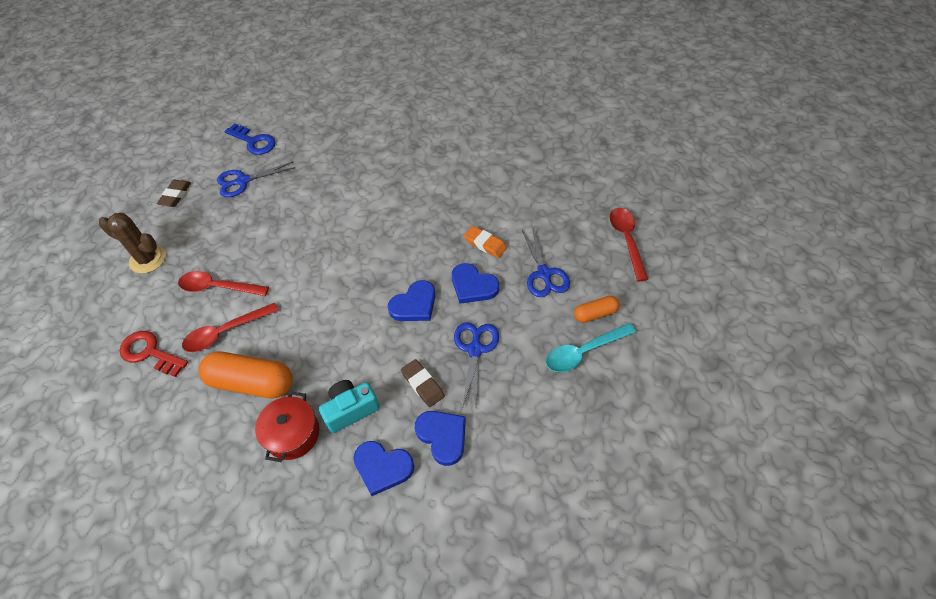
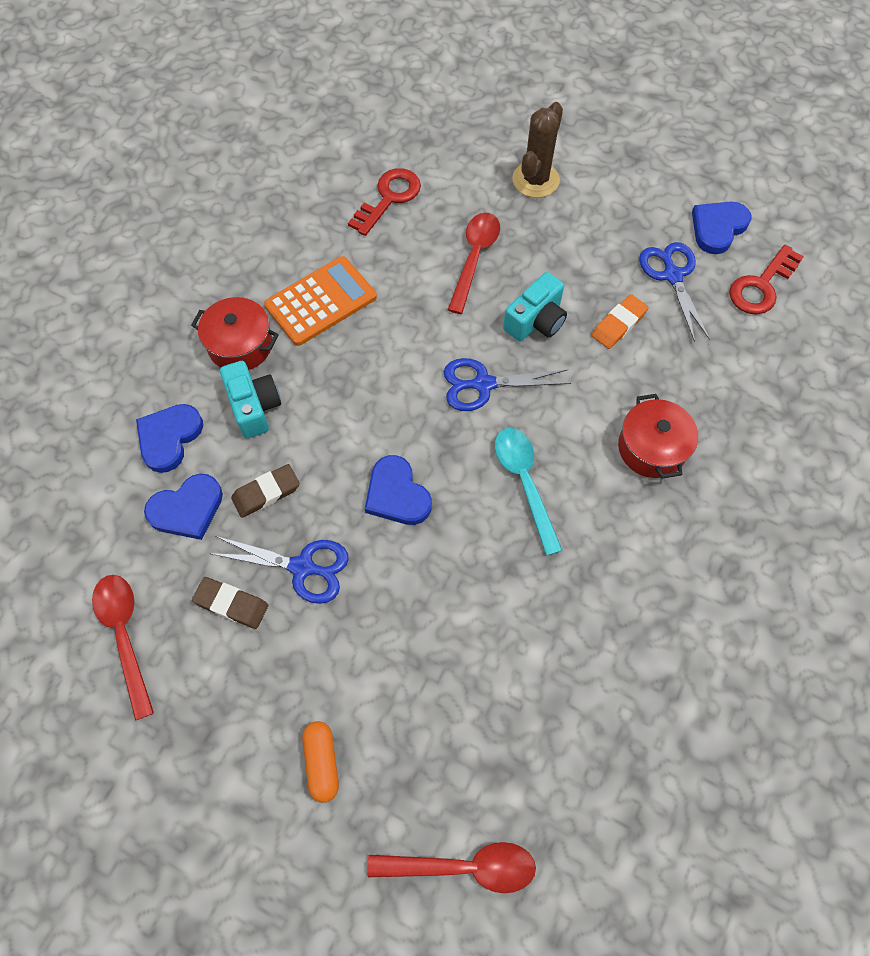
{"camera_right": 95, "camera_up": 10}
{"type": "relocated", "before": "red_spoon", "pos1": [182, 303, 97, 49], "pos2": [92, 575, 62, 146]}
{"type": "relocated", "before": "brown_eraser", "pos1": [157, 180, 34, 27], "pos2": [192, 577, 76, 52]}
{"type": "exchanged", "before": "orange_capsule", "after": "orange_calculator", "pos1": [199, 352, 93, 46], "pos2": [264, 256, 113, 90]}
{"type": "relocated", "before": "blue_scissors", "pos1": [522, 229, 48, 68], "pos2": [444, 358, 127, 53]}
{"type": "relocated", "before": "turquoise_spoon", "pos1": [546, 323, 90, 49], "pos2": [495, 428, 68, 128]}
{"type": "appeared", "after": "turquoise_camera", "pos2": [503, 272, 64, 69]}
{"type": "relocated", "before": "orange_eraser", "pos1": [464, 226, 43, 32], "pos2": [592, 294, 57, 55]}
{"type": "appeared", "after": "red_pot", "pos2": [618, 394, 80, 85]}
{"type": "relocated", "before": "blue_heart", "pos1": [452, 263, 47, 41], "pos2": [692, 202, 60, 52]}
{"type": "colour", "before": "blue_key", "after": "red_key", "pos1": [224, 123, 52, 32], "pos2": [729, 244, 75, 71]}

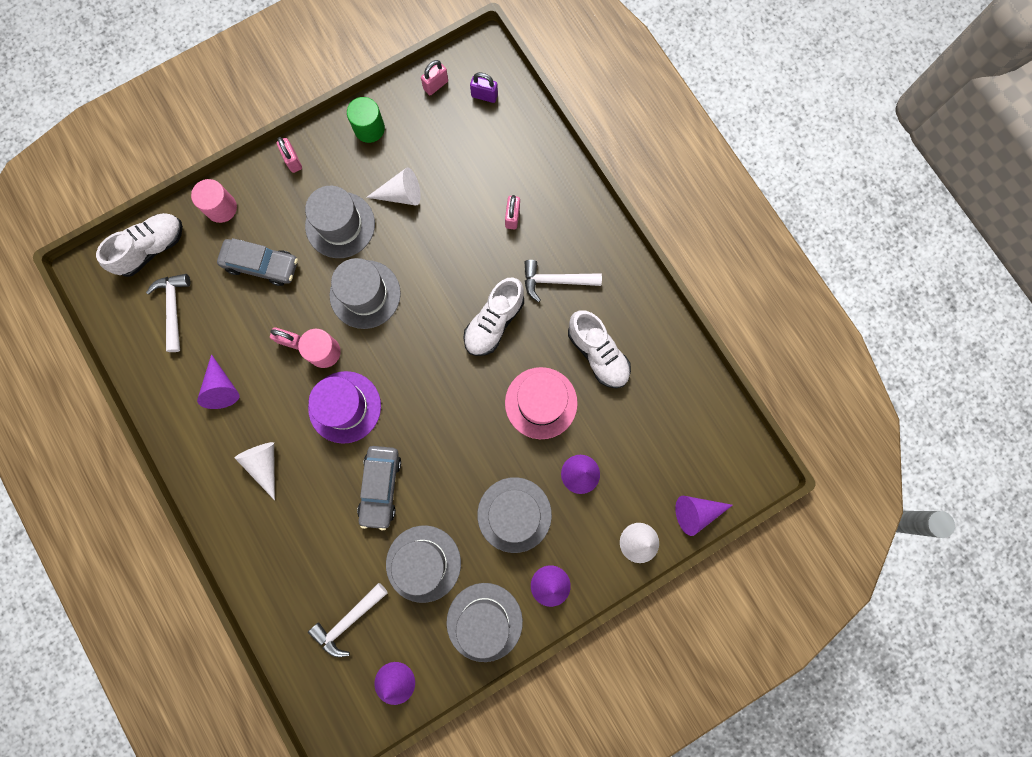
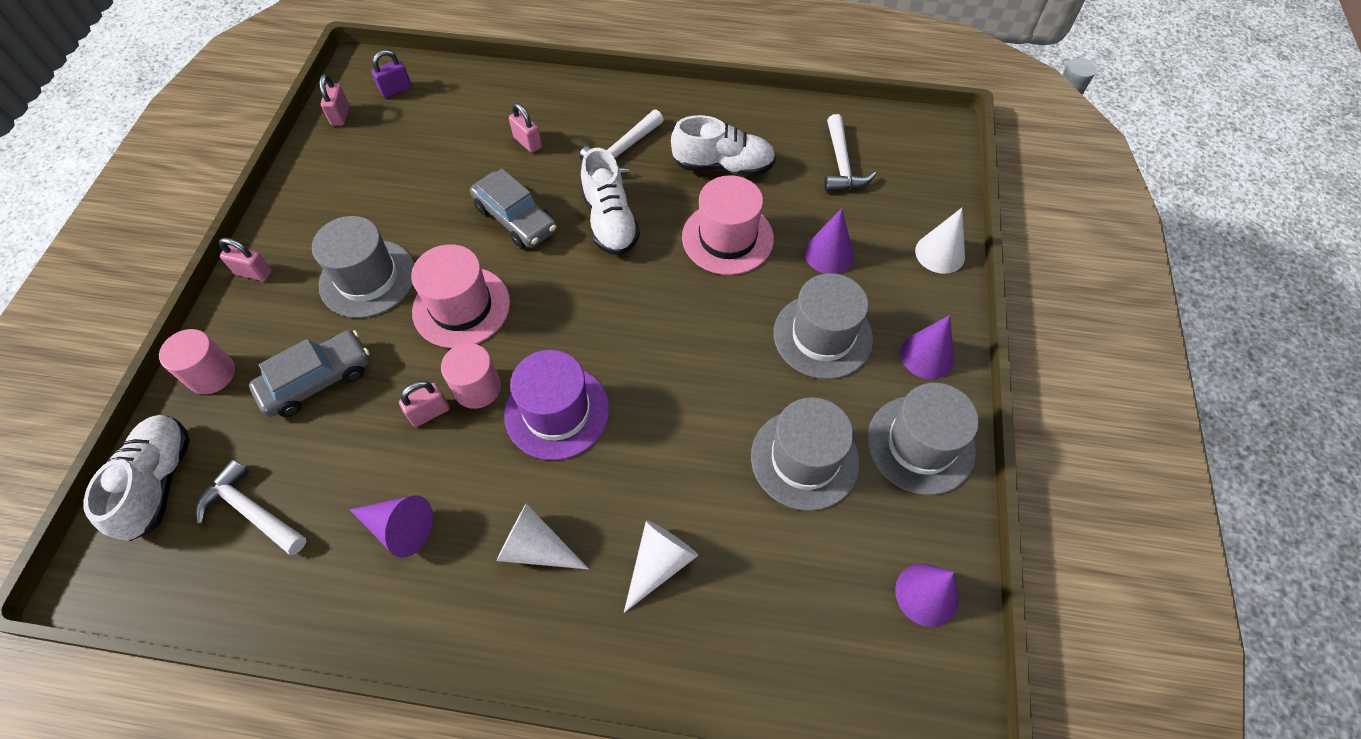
{"camera_right": -50, "camera_up": -20}
{"type": "colour", "before": "grey_hat", "after": "pink_hat", "pos1": [330, 258, 71, 71], "pos2": [411, 244, 99, 104]}
{"type": "relocated", "before": "grey_car", "pos1": [357, 446, 44, 84], "pos2": [470, 168, 87, 80]}
{"type": "relocated", "before": "white_cone", "pos1": [366, 168, 55, 38], "pos2": [624, 520, 74, 93]}
{"type": "relocated", "before": "white_hammer", "pos1": [308, 583, 80, 74], "pos2": [824, 114, 52, 78]}
{"type": "missing", "before": "green_cylinder", "pos1": [347, 97, 38, 46]}
{"type": "missing", "before": "purple_cone", "pos1": [675, 496, 58, 40]}

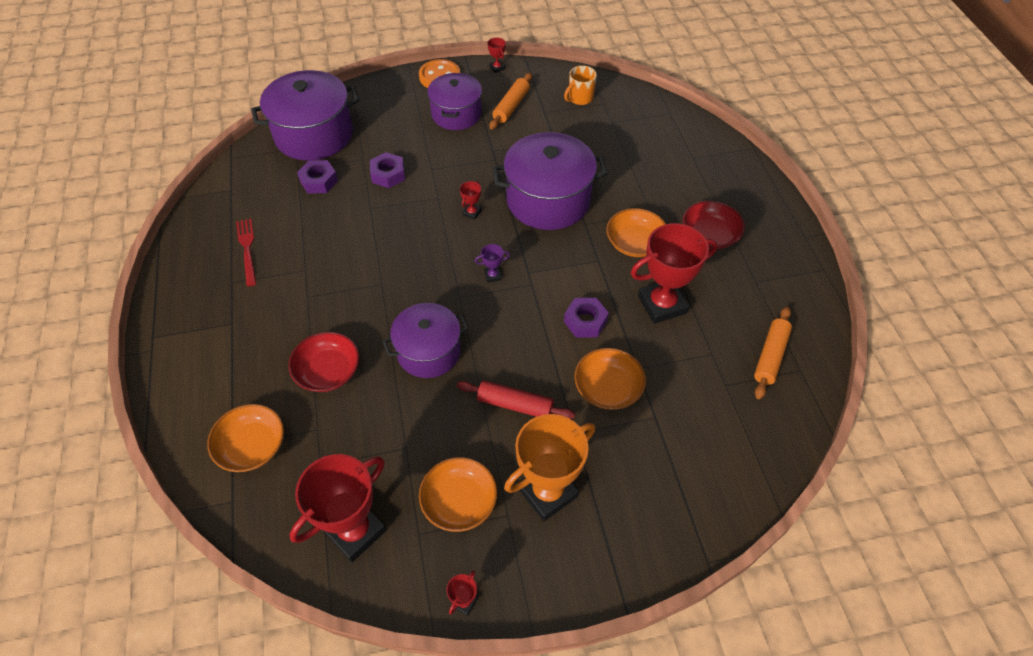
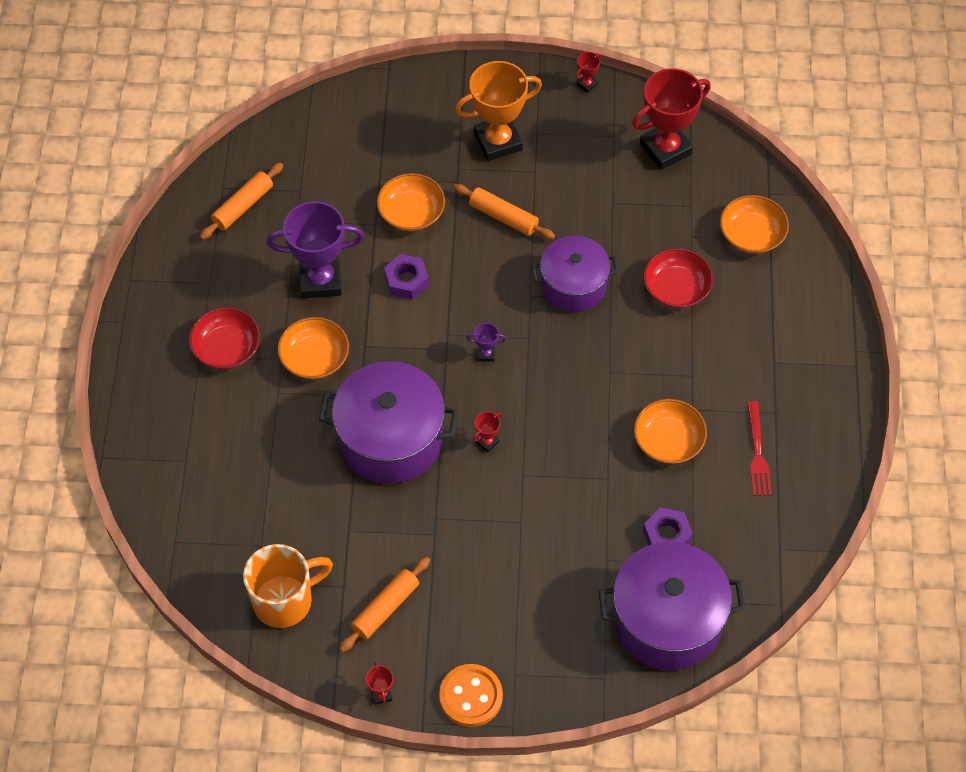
{"camera_right": -165, "camera_up": 5}
{"type": "size", "before": "orange_mug", "pos1": [564, 66, 33, 39], "pos2": [243, 544, 90, 84], "scale": 1.66}
{"type": "colour", "before": "red_trophy", "after": "purple_trophy", "pos1": [631, 223, 86, 101], "pos2": [267, 201, 97, 97]}
{"type": "colour", "before": "red_rolling_pin", "after": "orange_rolling_pin", "pos1": [457, 380, 118, 39], "pos2": [453, 184, 102, 56]}
{"type": "relocated", "before": "orange_bowl", "pos1": [419, 457, 78, 75], "pos2": [634, 399, 73, 65]}
{"type": "missing", "before": "purple_nut", "pos1": [370, 152, 35, 36]}
{"type": "missing", "before": "purple_pot", "pos1": [427, 73, 55, 57]}

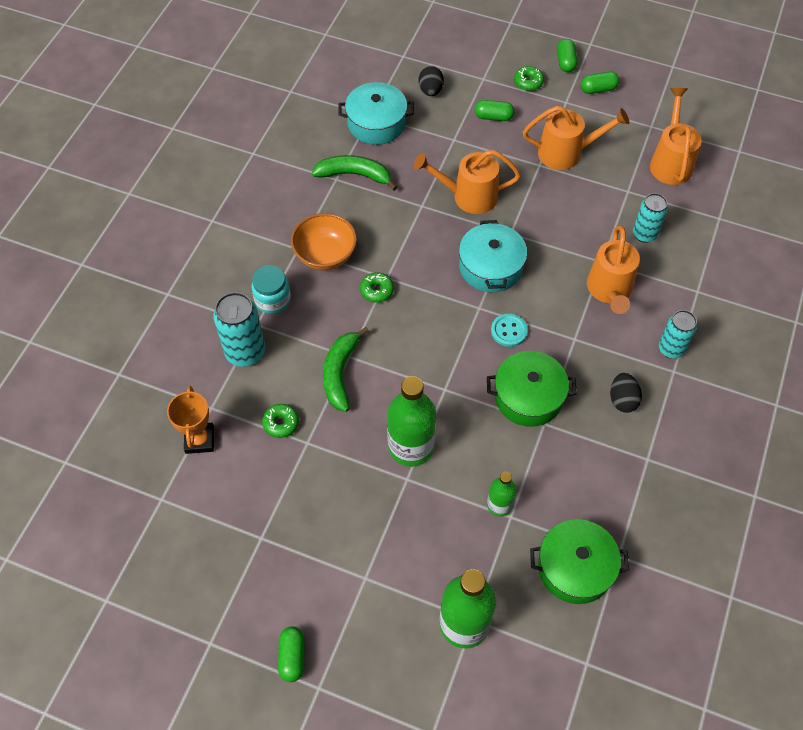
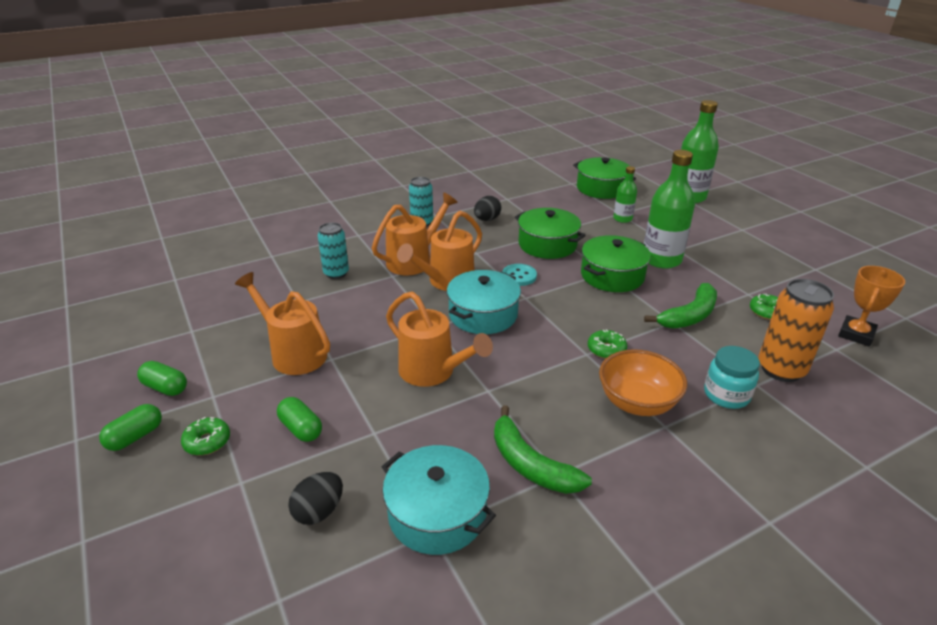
{"camera_right": -140, "camera_up": -25}
{"type": "relocated", "before": "orange_watering_can", "pos1": [650, 88, 52, 97], "pos2": [397, 211, 85, 80]}
{"type": "appeared", "after": "green_pot", "pos2": [581, 235, 70, 57]}
{"type": "colour", "before": "turquoise_can", "after": "orange_can", "pos1": [214, 292, 51, 75], "pos2": [759, 279, 75, 103]}
{"type": "missing", "before": "green_capsule", "pos1": [278, 627, 27, 55]}

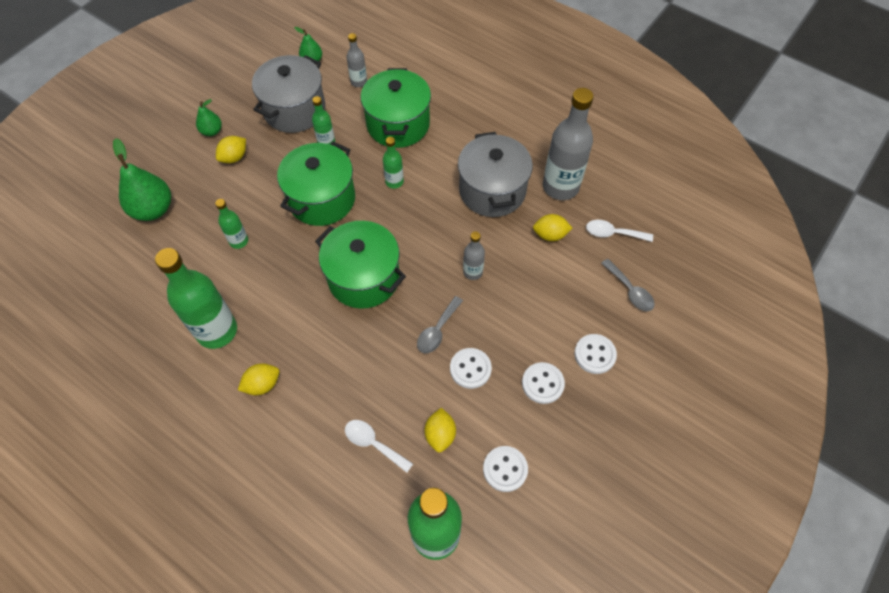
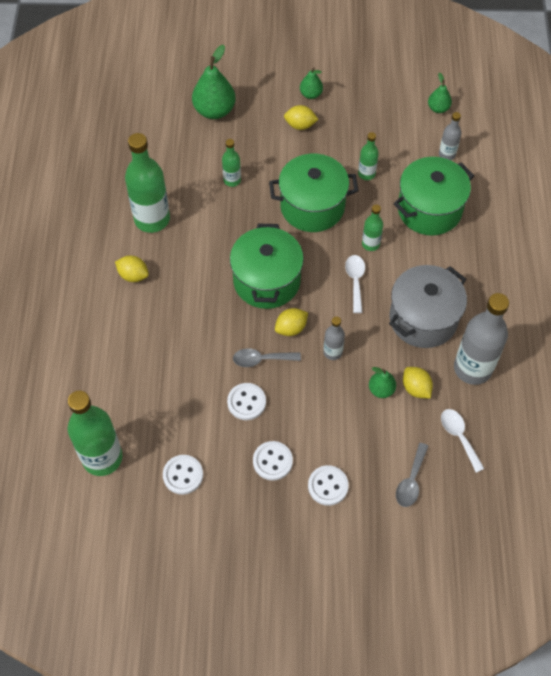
{"camera_right": 55, "camera_up": 0}
{"type": "relocated", "before": "yellow_lemon", "pos1": [425, 408, 31, 45], "pos2": [275, 308, 33, 28]}
{"type": "relocated", "before": "white_spoon", "pos1": [345, 420, 68, 53], "pos2": [345, 255, 20, 58]}
{"type": "appeared", "after": "green_pear", "pos2": [369, 367, 27, 31]}
{"type": "missing", "before": "grey_pot", "pos1": [252, 55, 73, 78]}

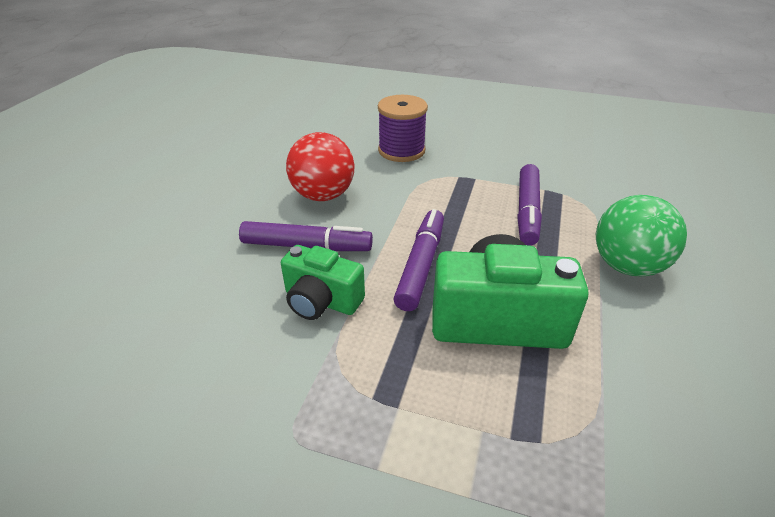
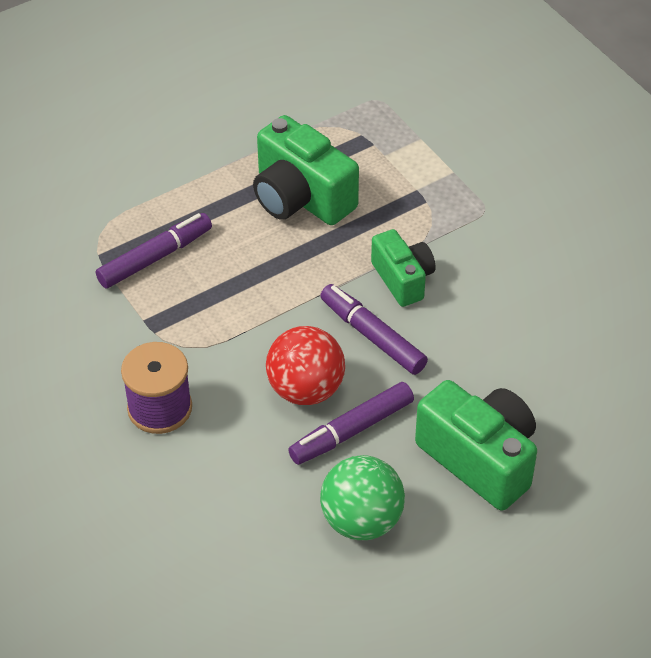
{"camera_right": -140, "camera_up": 10}
{"type": "relocated", "before": "purple_marker", "pos1": [394, 209, 50, 102], "pos2": [288, 382, 126, 83]}
{"type": "relocated", "before": "green_ball", "pos1": [596, 195, 91, 81], "pos2": [320, 455, 85, 85]}
{"type": "appeared", "after": "green_camera", "pos2": [415, 380, 122, 131]}

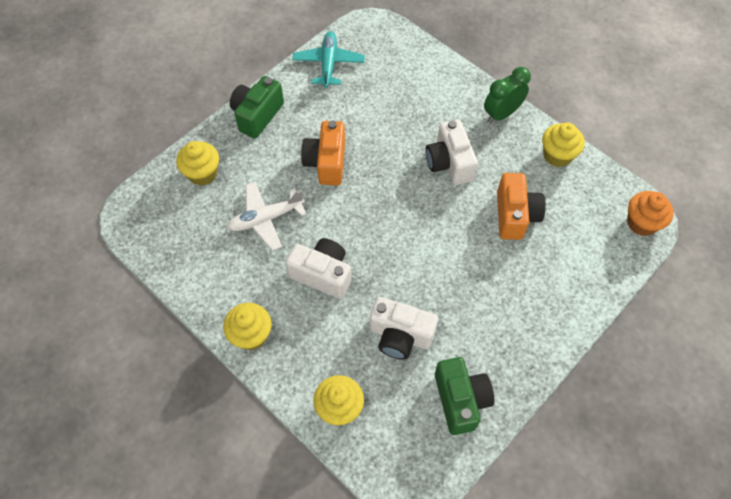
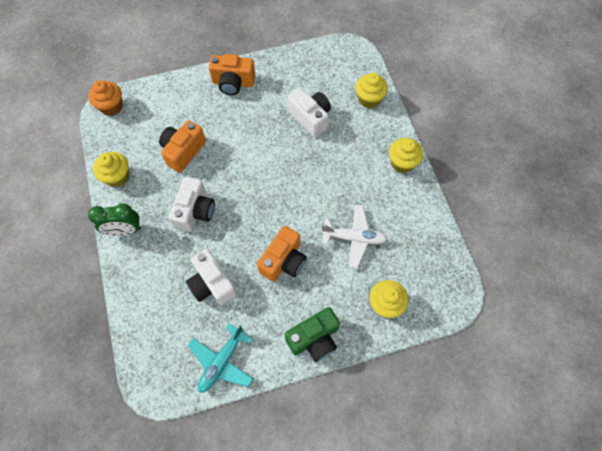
{"camera_right": -150, "camera_up": 5}
{"type": "relocated", "before": "white_camera", "pos1": [285, 238, 66, 61], "pos2": [186, 249, 51, 56]}
{"type": "appeared", "after": "orange_camera", "pos2": [209, 54, 46, 41]}
{"type": "missing", "before": "green_camera", "pos1": [435, 357, 59, 78]}

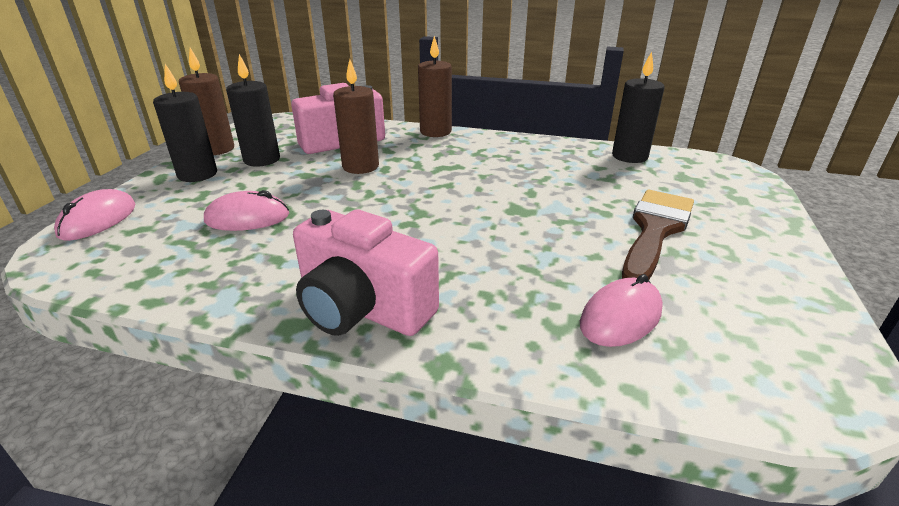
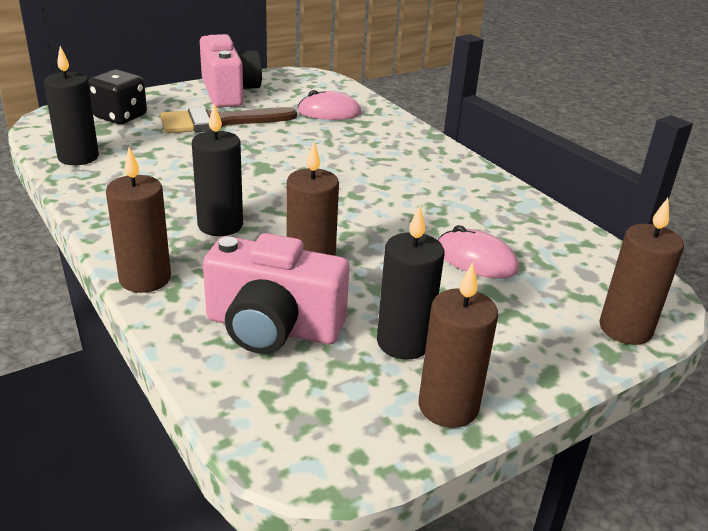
{"camera_right": -140, "camera_up": 0}
{"type": "appeared", "after": "black_dice", "pos2": [88, 70, 59, 54]}
{"type": "relocated", "before": "black_candle", "pos1": [153, 64, 64, 118], "pos2": [192, 104, 51, 132]}
{"type": "relocated", "before": "pink_camera", "pos1": [293, 210, 146, 126], "pos2": [200, 34, 62, 73]}
{"type": "exchanged", "before": "pink_mouse", "after": "brown_candle", "pos1": [54, 189, 82, 52], "pos2": [599, 198, 85, 147]}

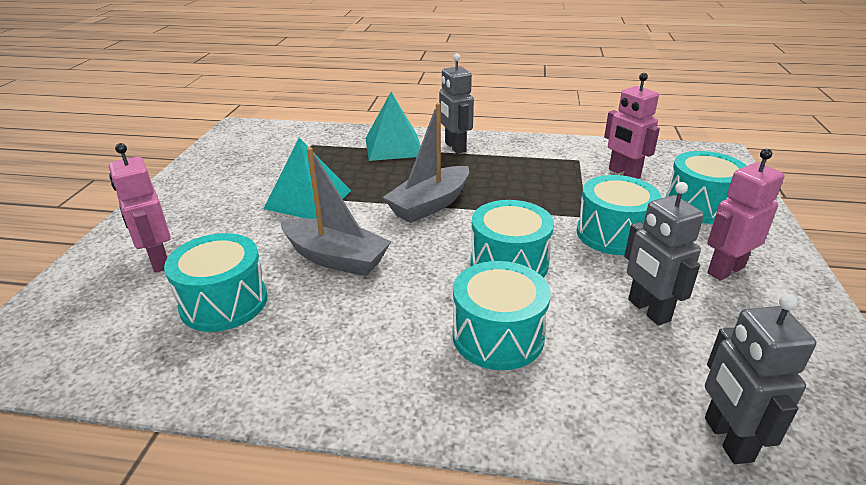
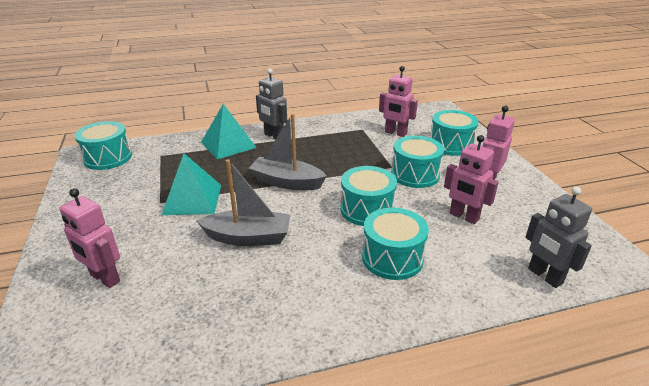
{"camera_right": -25, "camera_up": 0}
{"type": "relocated", "before": "turquoise_drum", "pos1": [164, 233, 103, 99], "pos2": [75, 121, 57, 49]}
{"type": "spun", "before": "grey_boat", "pos1": [383, 103, 86, 120], "pos2": [249, 114, 78, 76], "turn": 90}
{"type": "colour", "before": "grey_robot", "after": "pink_robot", "pos1": [624, 182, 80, 144], "pos2": [444, 135, 55, 89]}

